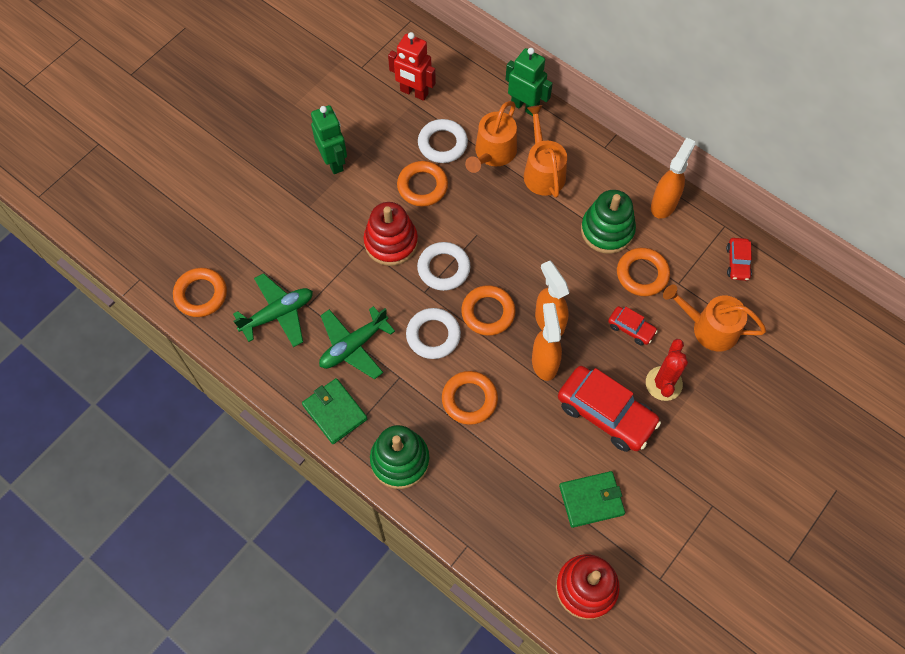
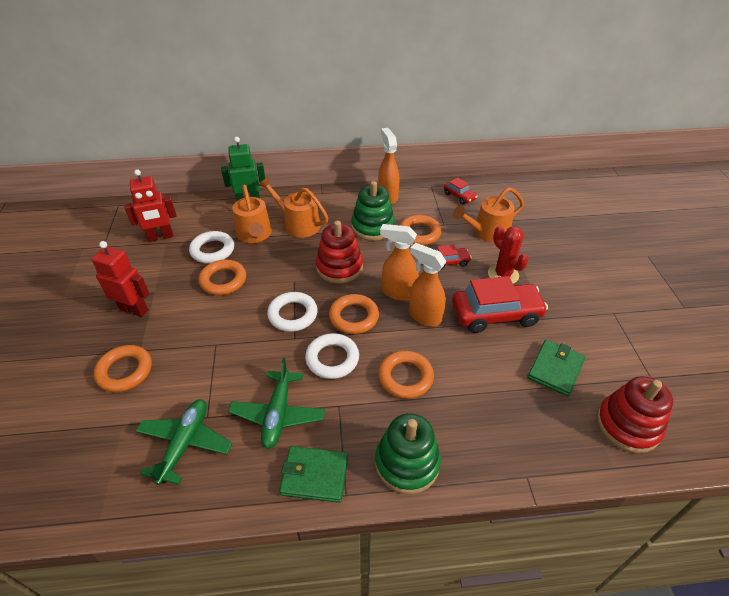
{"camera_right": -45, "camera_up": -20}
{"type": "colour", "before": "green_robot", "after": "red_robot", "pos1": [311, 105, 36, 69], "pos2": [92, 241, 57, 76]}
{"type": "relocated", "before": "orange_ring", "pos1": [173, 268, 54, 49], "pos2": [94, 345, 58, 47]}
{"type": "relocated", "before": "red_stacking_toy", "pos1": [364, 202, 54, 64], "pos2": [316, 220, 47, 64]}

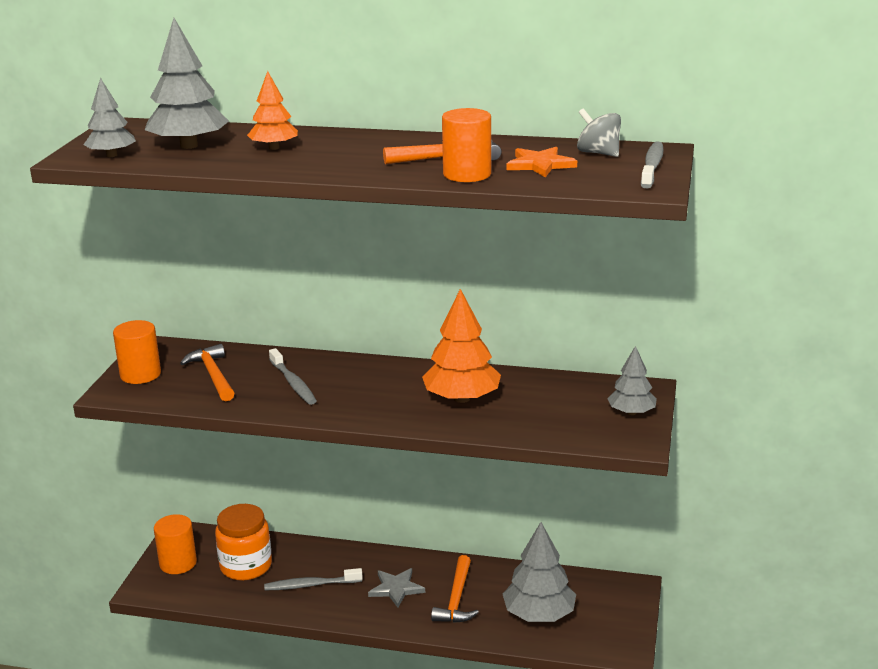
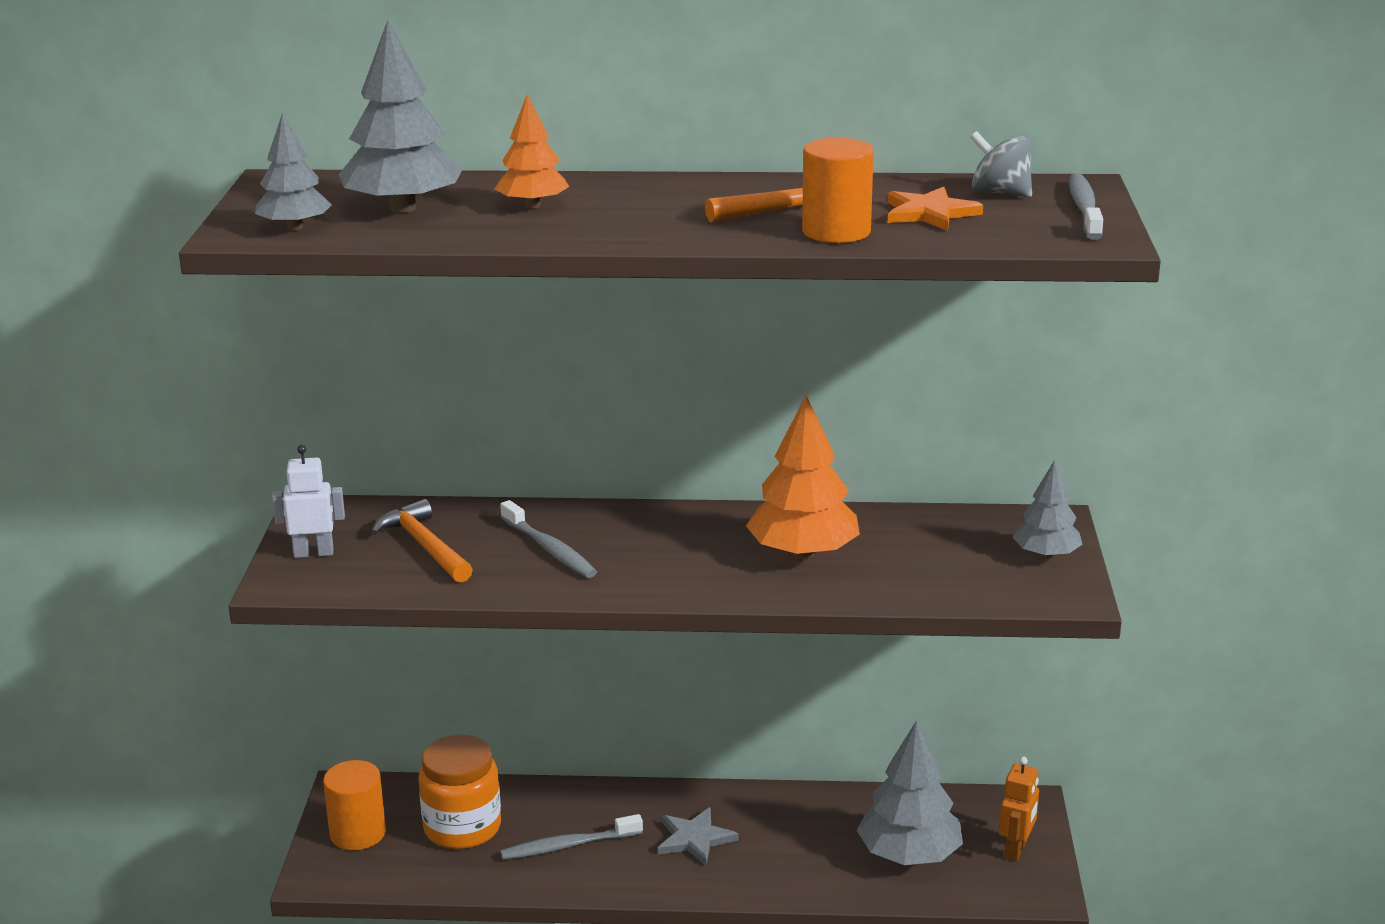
{"camera_right": -10, "camera_up": 0}
{"type": "exchanged", "before": "orange_cylinder", "after": "white_robot", "pos1": [113, 320, 48, 64], "pos2": [272, 445, 73, 113]}
{"type": "appeared", "after": "orange_robot", "pos2": [999, 756, 40, 105]}
{"type": "missing", "before": "orange_hammer", "pos1": [431, 555, 48, 68]}

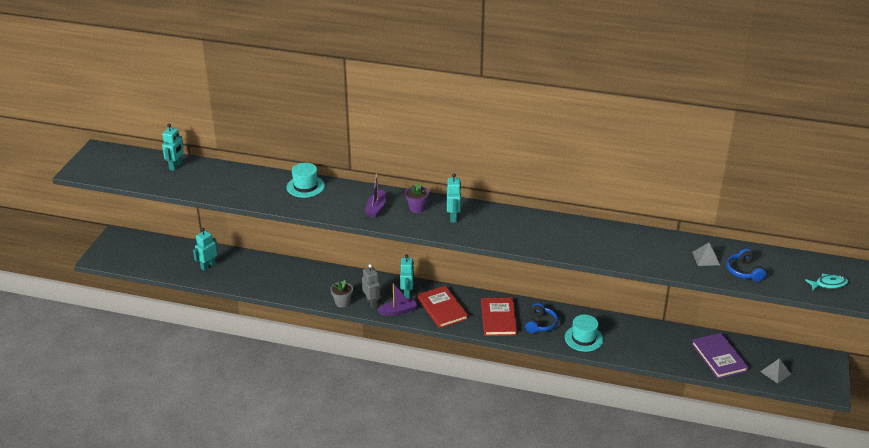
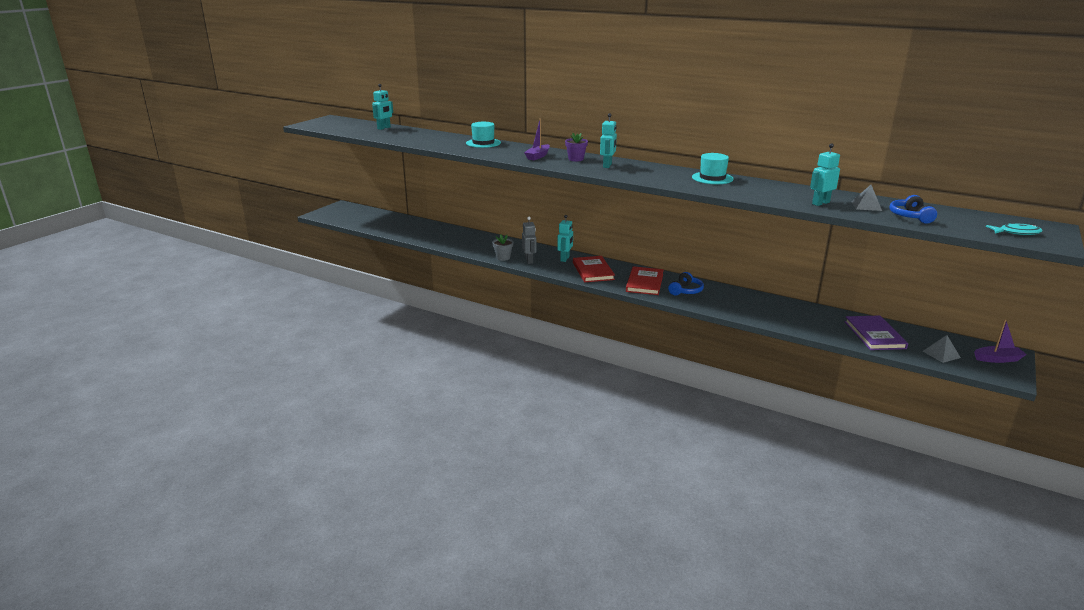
{"camera_right": 15, "camera_up": -10}
{"type": "relocated", "before": "turquoise_hat", "pos1": [565, 315, 38, 37], "pos2": [692, 153, 42, 31]}
{"type": "relocated", "before": "turquoise_robot", "pos1": [193, 228, 24, 43], "pos2": [810, 143, 30, 63]}
{"type": "relocated", "before": "purple_boat", "pos1": [377, 283, 40, 33], "pos2": [974, 319, 53, 44]}

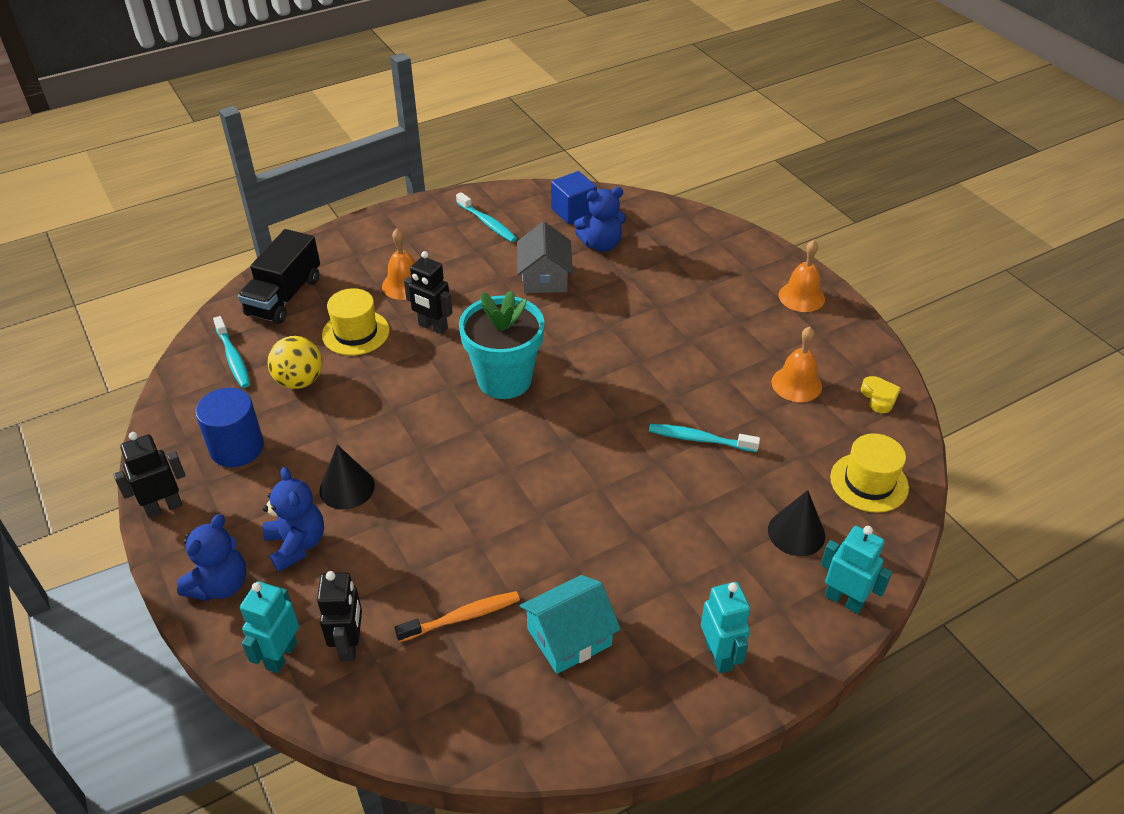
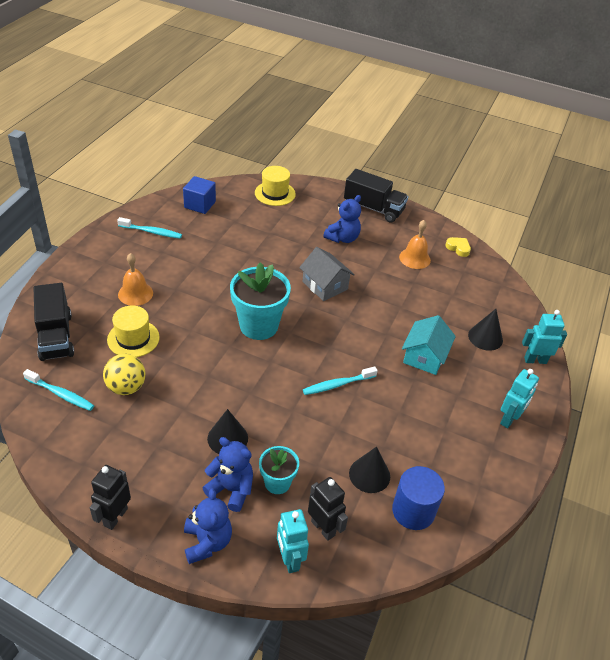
{"camera_right": -40, "camera_up": 0}
{"type": "relocated", "before": "yellow_hat", "pos1": [830, 433, 79, 80], "pos2": [255, 166, 41, 40]}
{"type": "appeared", "after": "turquoise_flower_pot", "pos2": [259, 446, 40, 48]}
{"type": "relocated", "before": "grey_house", "pos1": [517, 222, 56, 71], "pos2": [299, 247, 56, 54]}
{"type": "relocated", "before": "turquoise_toothbrush", "pos1": [649, 424, 111, 28], "pos2": [303, 366, 75, 29]}
{"type": "relocated", "before": "blue_teddy_bear", "pos1": [574, 187, 52, 65], "pos2": [323, 195, 38, 48]}
{"type": "exchanged", "before": "orange_bell", "after": "black_truck", "pos1": [779, 240, 46, 72], "pos2": [344, 169, 64, 54]}
{"type": "exchanged", "before": "orange_toothbrush", "after": "black_cone", "pos1": [395, 591, 125, 51], "pos2": [349, 447, 41, 46]}
{"type": "relocated", "before": "blue_cylinder", "pos1": [195, 388, 69, 79], "pos2": [392, 466, 53, 64]}
{"type": "relocated", "before": "turquoise_house", "pos1": [520, 575, 101, 99], "pos2": [402, 315, 54, 60]}
{"type": "spun", "before": "turquoise_robot", "pos1": [701, 582, 49, 92], "pos2": [500, 369, 39, 59], "turn": 90}
{"type": "missing", "before": "black_robot", "pos1": [404, 251, 49, 83]}

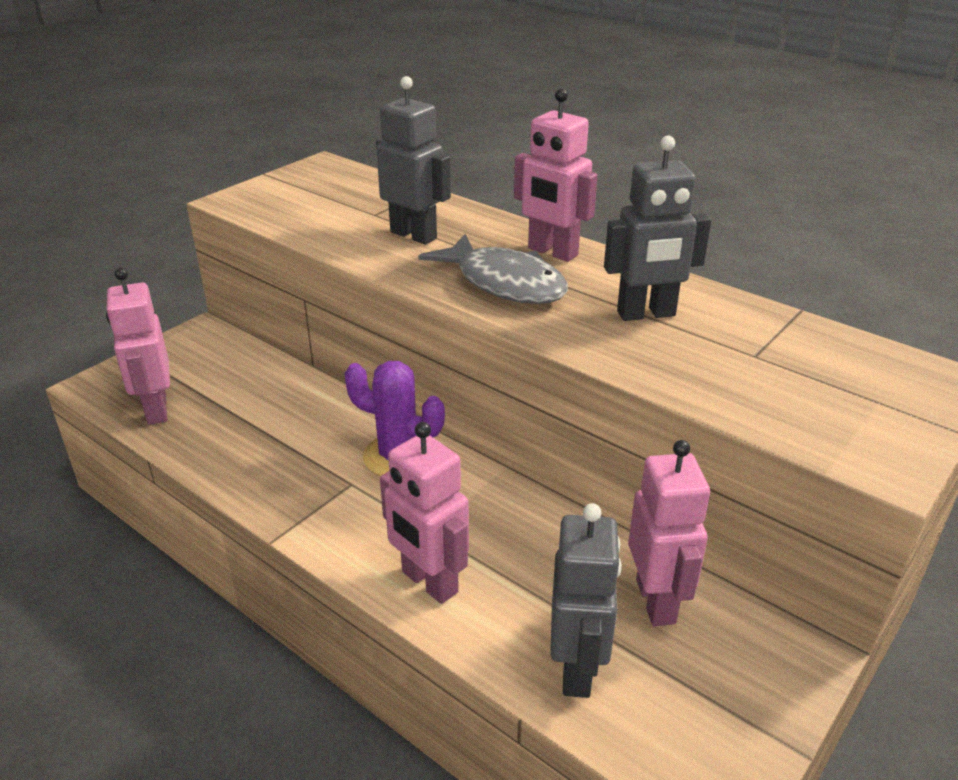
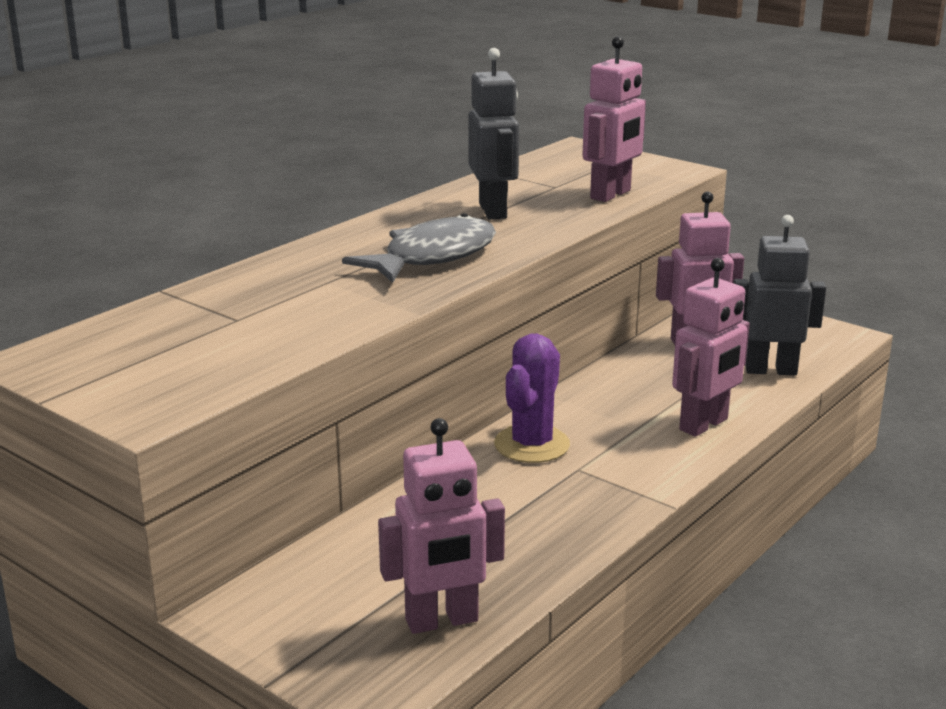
{"camera_right": -90, "camera_up": -10}
{"type": "relocated", "before": "pink_robot", "pos1": [514, 88, 84, 174], "pos2": [582, 36, 64, 166]}
{"type": "missing", "before": "grey_robot", "pos1": [376, 76, 75, 169]}

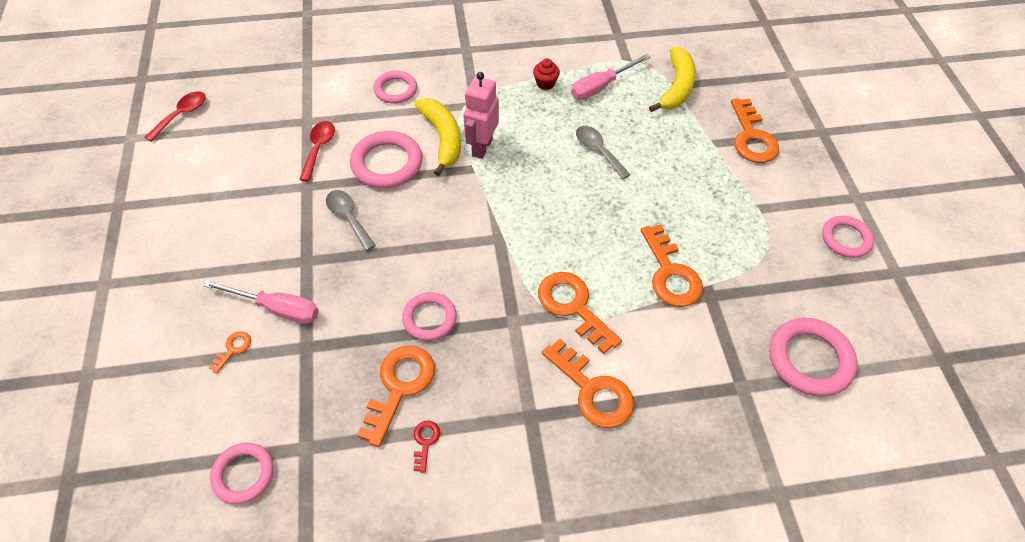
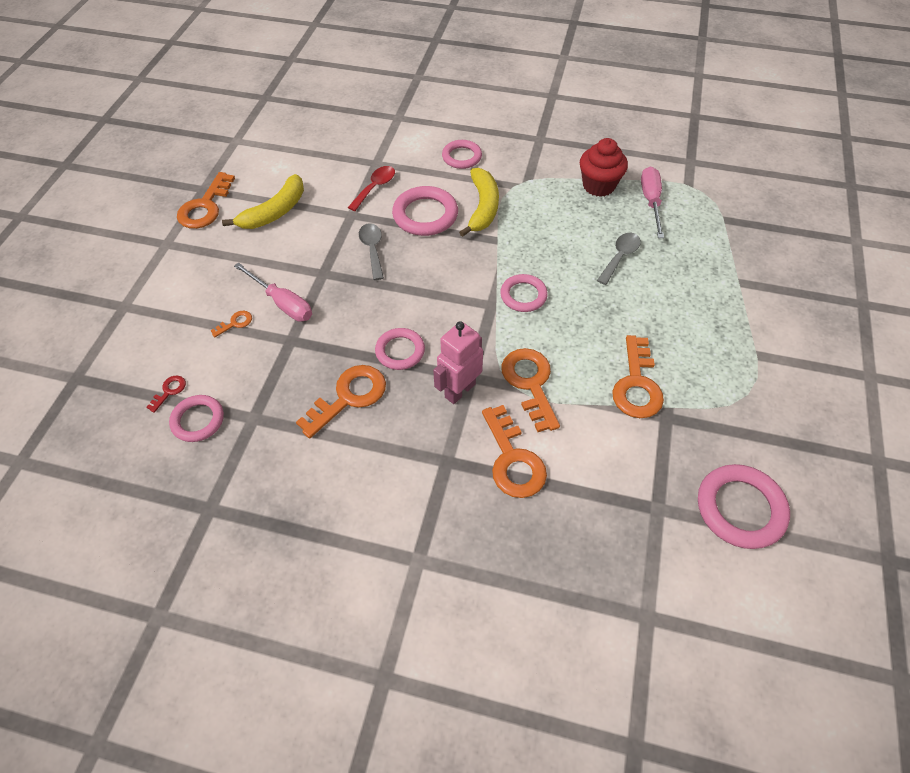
{"camera_right": 25, "camera_up": 0}
{"type": "relocated", "before": "red_key", "pos1": [414, 420, 26, 53], "pos2": [146, 376, 40, 37]}
{"type": "relocated", "before": "orange_key", "pos1": [731, 98, 48, 65], "pos2": [177, 172, 58, 57]}
{"type": "relocated", "before": "yellow_banana", "pos1": [649, 47, 47, 65], "pos2": [222, 174, 82, 55]}
{"type": "relocated", "before": "pink_robot", "pos1": [464, 72, 35, 87], "pos2": [433, 321, 50, 83]}
{"type": "relocated", "before": "pink_ring", "pos1": [822, 216, 52, 42], "pos2": [500, 274, 48, 38]}
{"type": "size", "before": "red_cupcake", "pos1": [533, 58, 27, 32], "pos2": [580, 138, 48, 59], "scale": 1.83}
{"type": "spun", "before": "grey_spoon", "pos1": [576, 126, 55, 53], "pos2": [597, 233, 44, 52], "turn": 45}
{"type": "spun", "before": "pink_screwdriver", "pos1": [571, 54, 80, 46], "pos2": [641, 167, 23, 71], "turn": 105}
{"type": "missing", "before": "red_spoon", "pos1": [144, 91, 62, 51]}

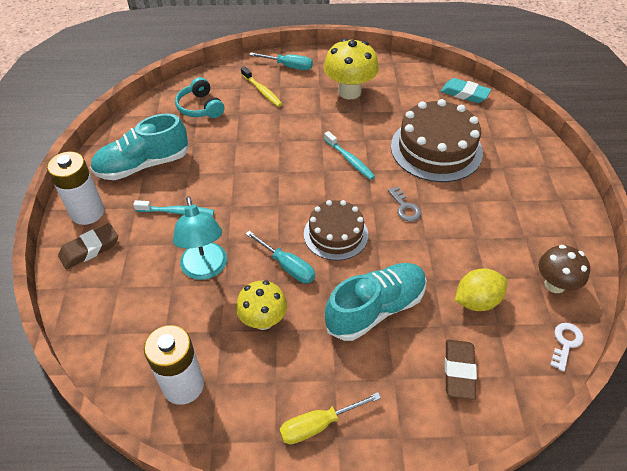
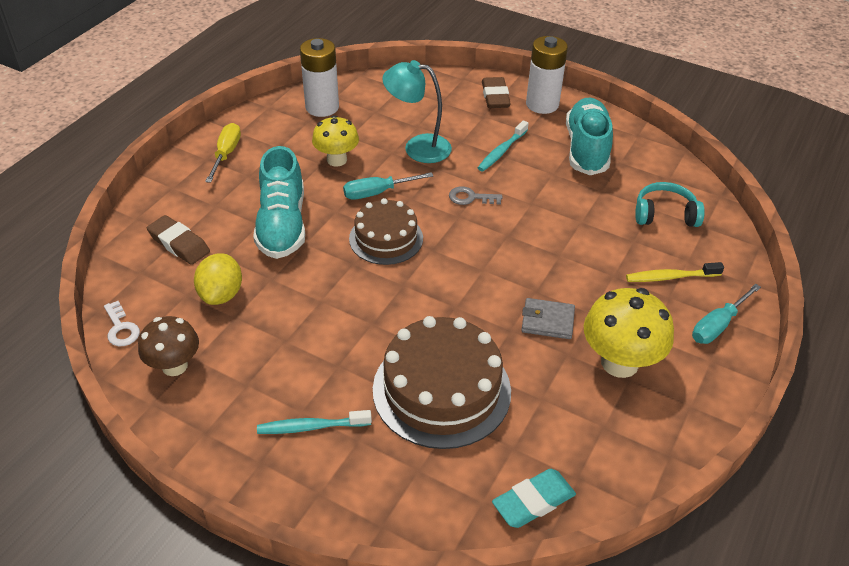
{"camera_right": 120, "camera_up": -5}
{"type": "relocated", "before": "turquoise_toothbrush", "pos1": [324, 131, 51, 49], "pos2": [257, 410, 115, 24]}
{"type": "relocated", "before": "grey_key", "pos1": [388, 186, 33, 35], "pos2": [449, 186, 53, 19]}
{"type": "appeared", "after": "grey_wallet", "pos2": [521, 298, 54, 41]}

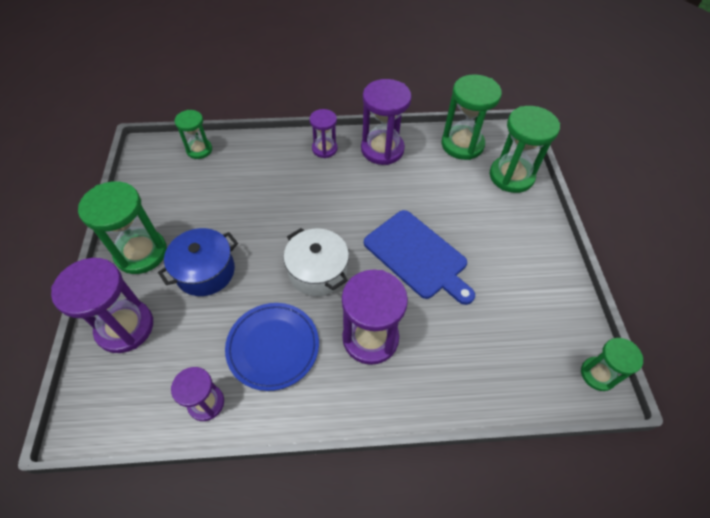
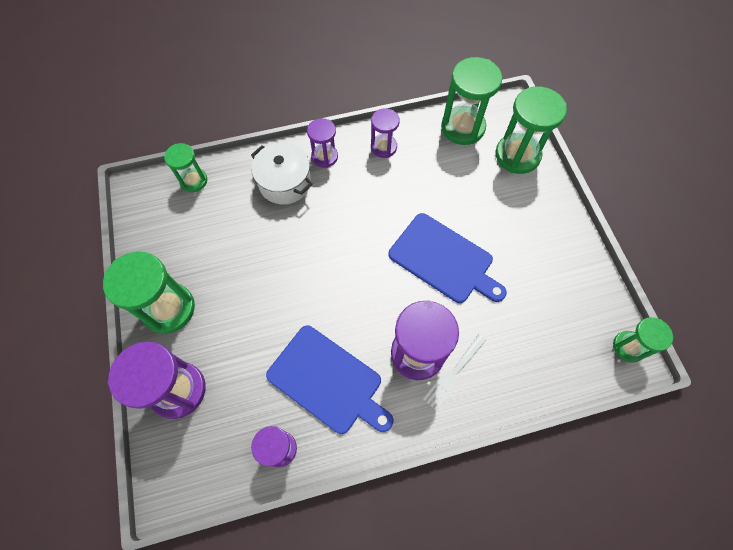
{"camera_right": -10, "camera_up": 10}
{"type": "relocated", "before": "white_pot", "pos1": [283, 228, 66, 68], "pos2": [251, 143, 62, 61]}
{"type": "exchanged", "before": "blue_plate", "after": "blue_cutting_board", "pos1": [225, 303, 94, 88], "pos2": [266, 326, 127, 108]}
{"type": "size", "before": "purple_hourglass", "pos1": [361, 79, 51, 86], "pos2": [371, 108, 29, 50], "scale": 0.59}
{"type": "appeared", "after": "white_fork", "pos2": [423, 334, 63, 76]}
{"type": "missing", "before": "blue_pot", "pos1": [158, 228, 80, 68]}

